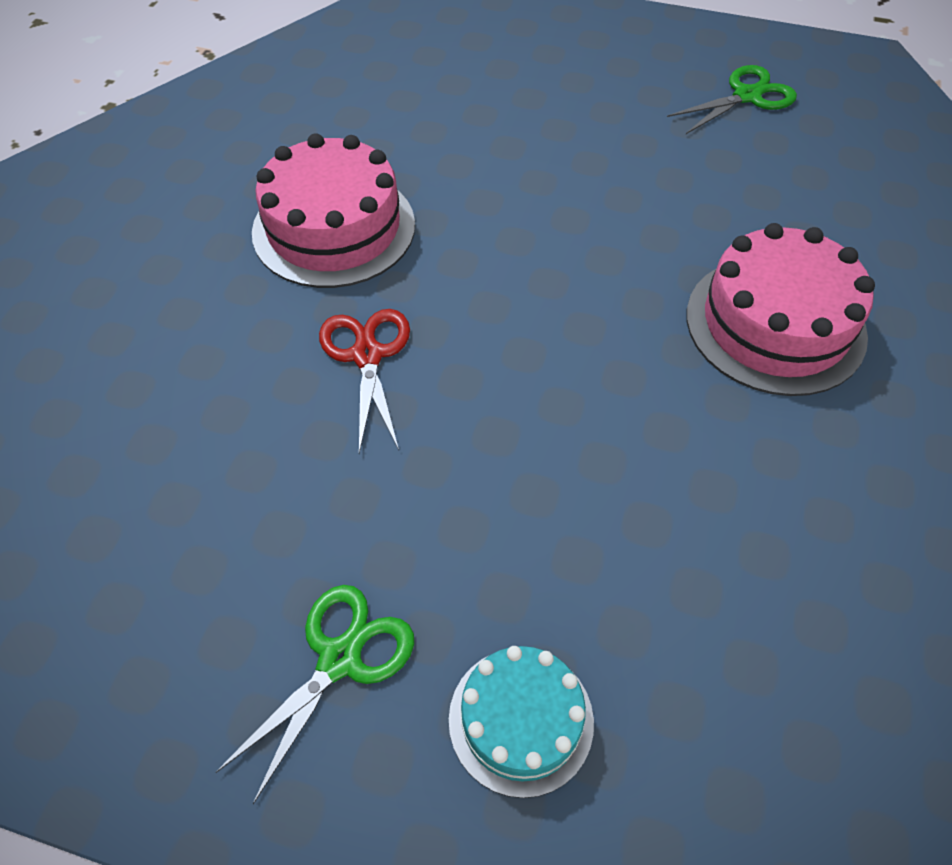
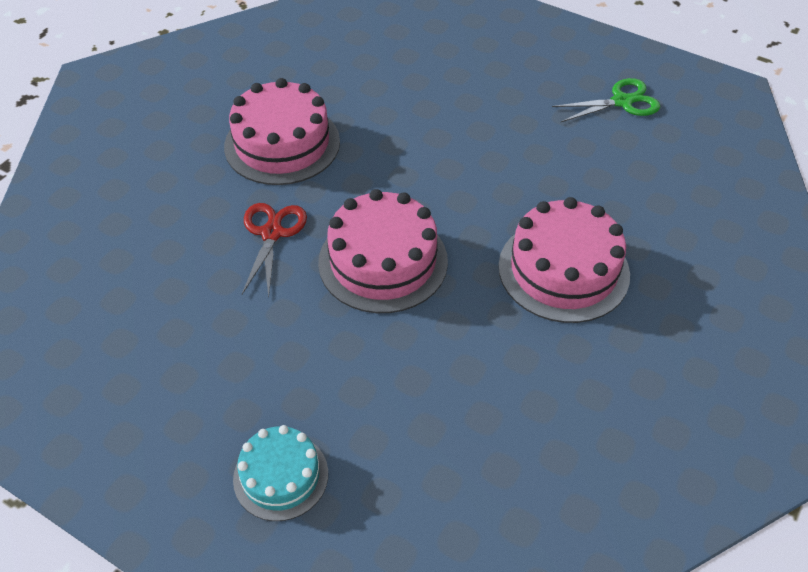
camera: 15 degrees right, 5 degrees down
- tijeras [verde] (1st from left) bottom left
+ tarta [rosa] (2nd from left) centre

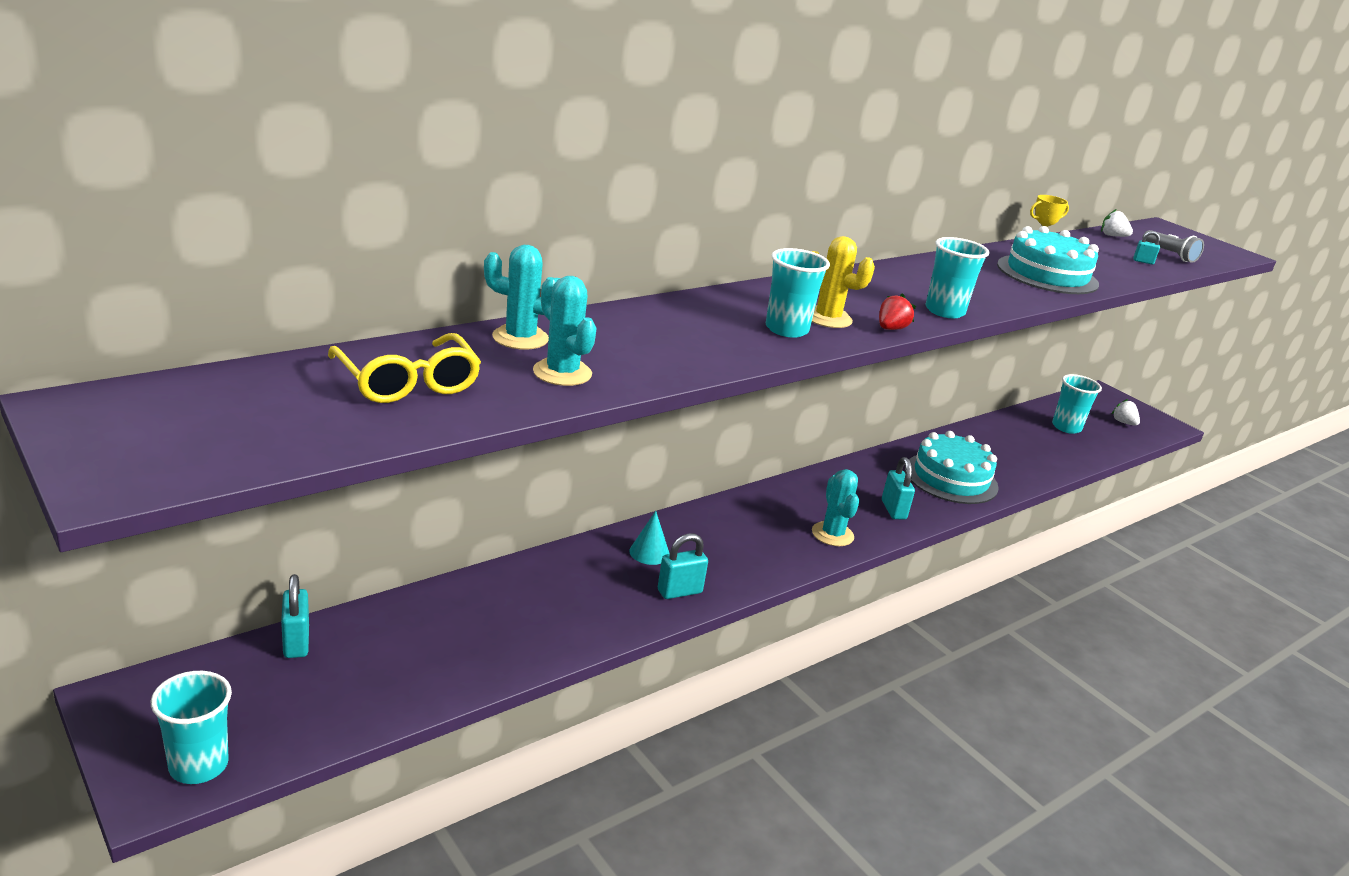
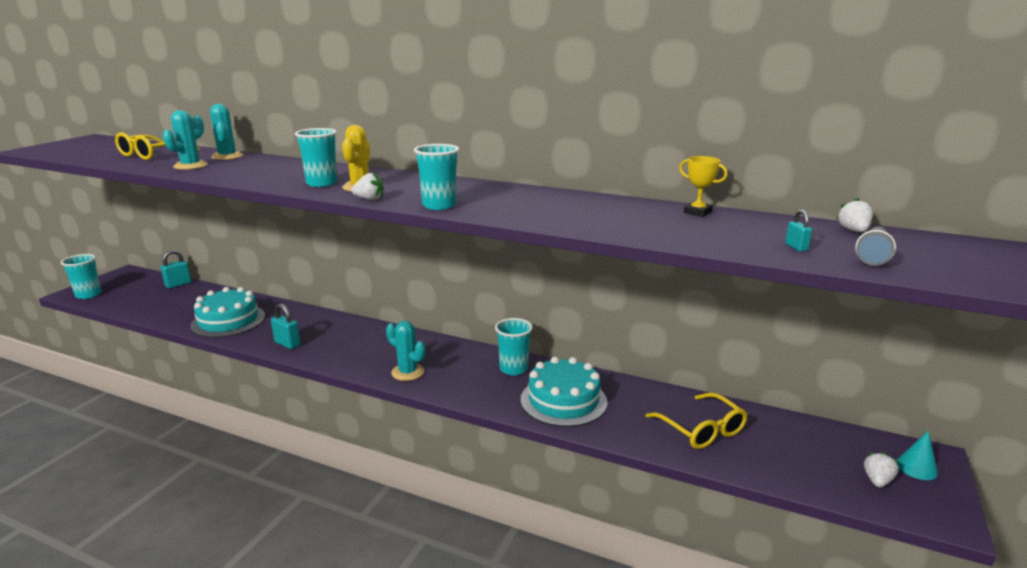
camera: 65 degrees right, 5 degrees down
~ tarta [turquesa] (2nd from left in the first image) top right to tarta [turquesa] (1st from left) middle left
~ fresa [rojo] centre to fresa [blanco] (1st from left) top centre
~ vaso [turquesa] (4th from left) middle right to centre
- candado [turquesa] (3rd from left) centre
~ cactus [turquesa] (3rd from left) centre = centre 75 degrees clockwise
~ cono [turquesa] centre to bottom right
+ gafas [amarillo] (2nd from left) bottom right

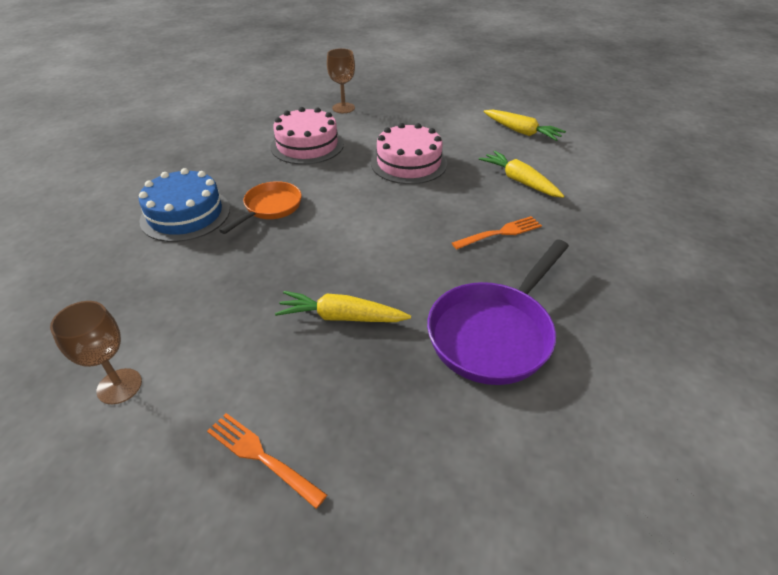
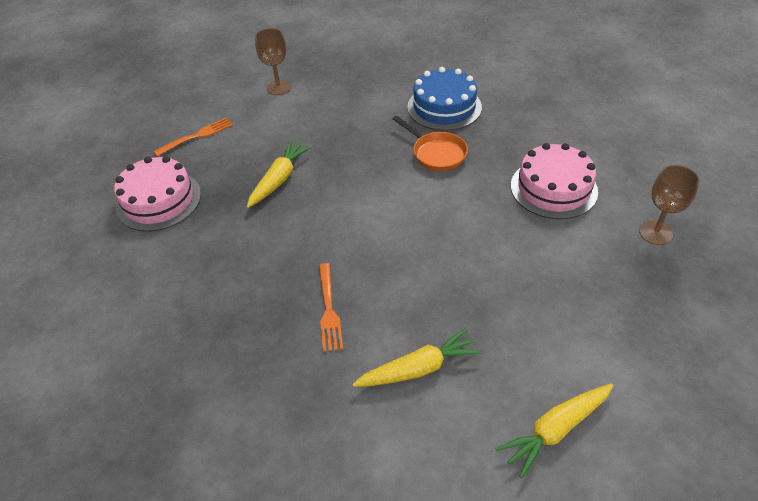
camera: 110 degrees right, 5 degrees up
~ tarta [rosa] (2nd from left in the first image) top centre to tarta [rosa] (1st from left) middle left
- sartén [morado] centre

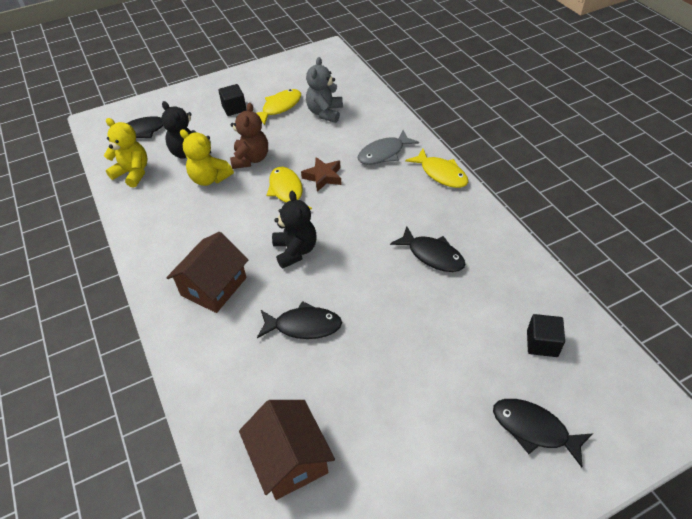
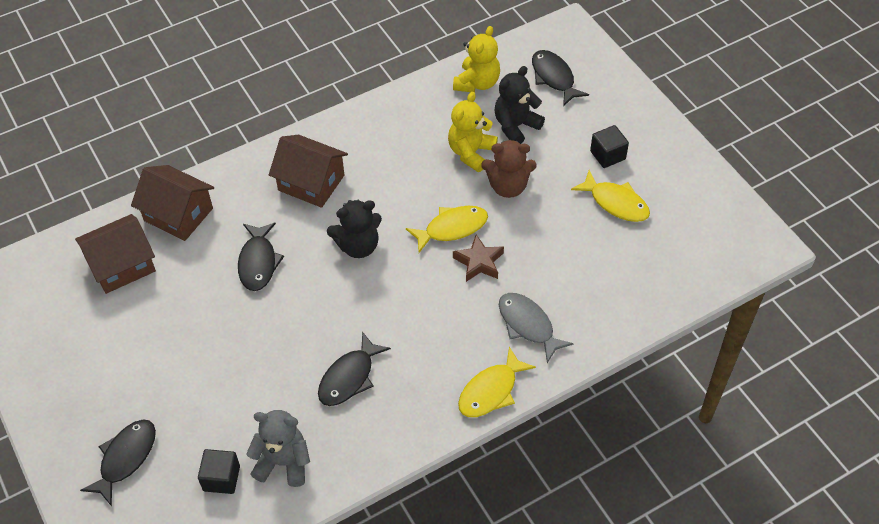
camera: 85 degrees right, 5 degrees up
~ osito [gris] top centre to bottom left
+ casa [marrón] (2nd from left) middle left

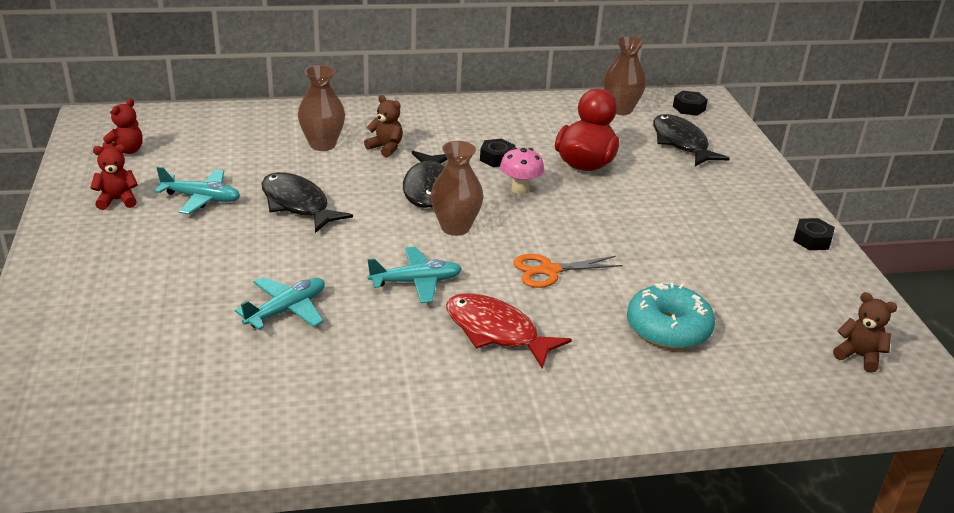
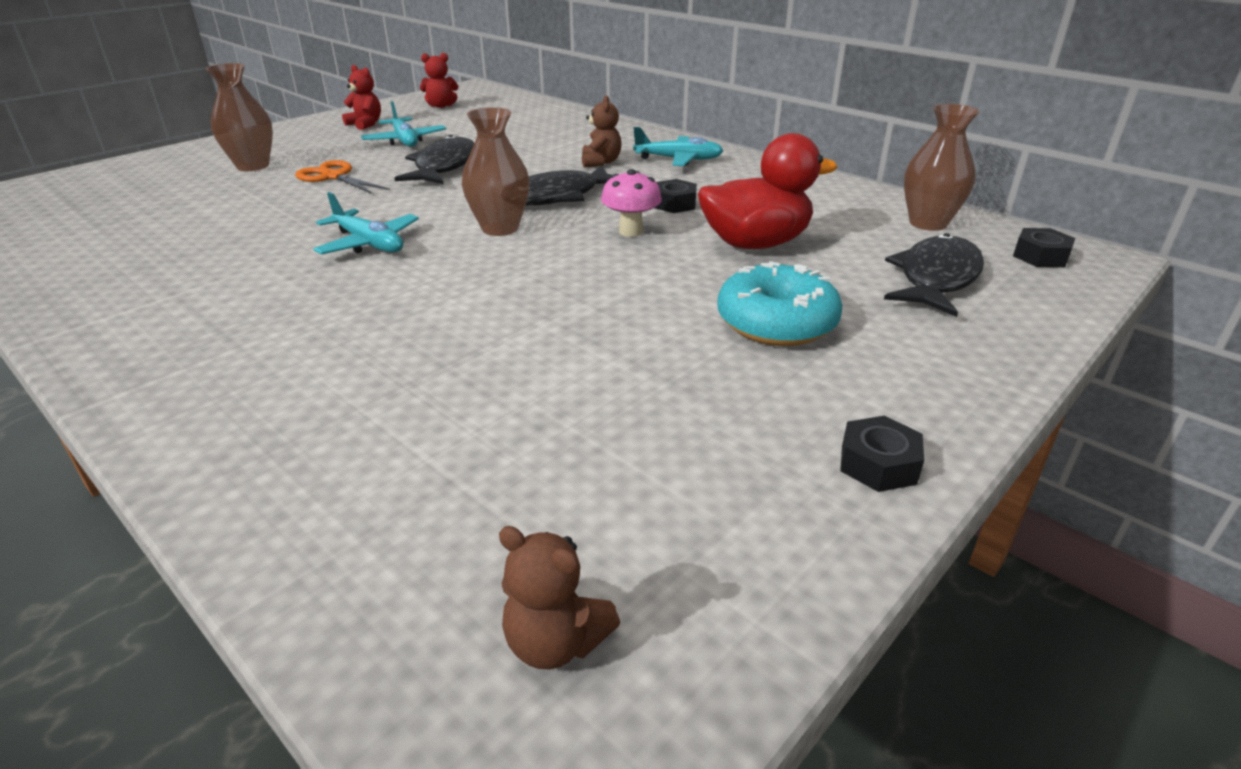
camera: 55 degrees right, 0 degrees up
~ florero [marrón] (1st from left) top centre to top left
~ tijeras [naranja] centre to top left
~ avión [turquesa] (2nd from left in the first image) middle left to avión [turquesa] (3rd from left) top centre
~ rosquilla [turquesa] middle right to centre
~ osito [marrón] (2nd from left in the first image) middle right = bottom centre 120 degrees clockwise
- pez [rojo] centre

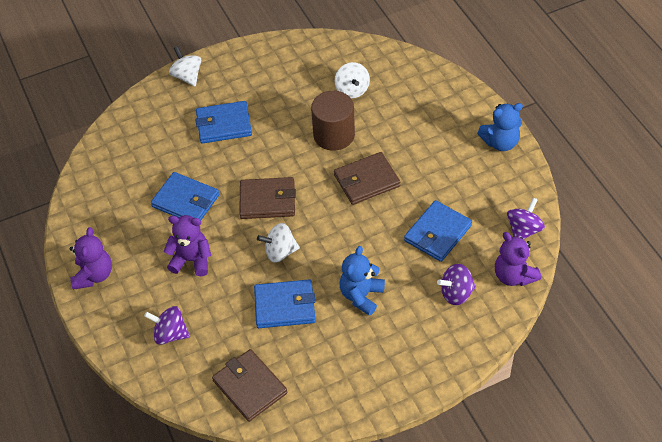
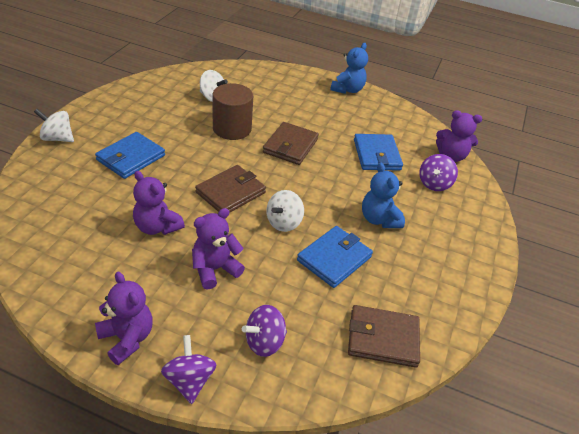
camera: 50 degrees left, 10 degrees down
~ cartera [azul] (1st from left) middle left to osito [morado] (2nd from left) middle left
~ peonza [morado] (3rd from left in the first image) middle right to peonza [morado] (1st from left) bottom left

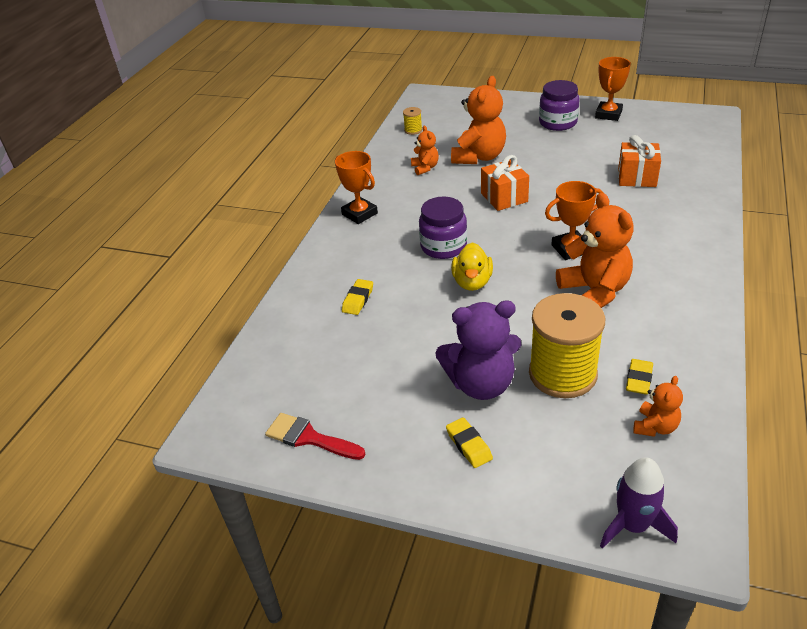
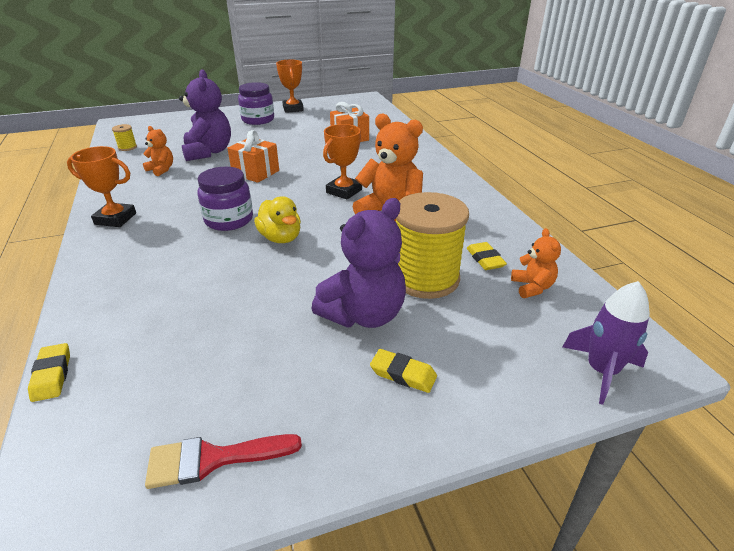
camera: 40 degrees left, 5 degrees down
~ osito [naranja] (2nd from left) top centre to osito [morado] (1st from left) top left
~ goma de borrar [amarillo] (1st from left) centre to bottom left

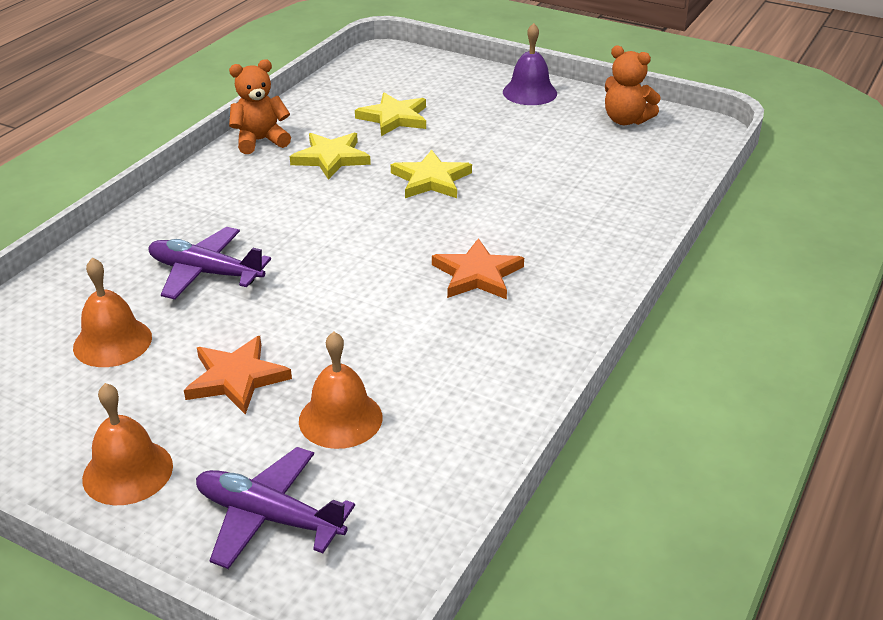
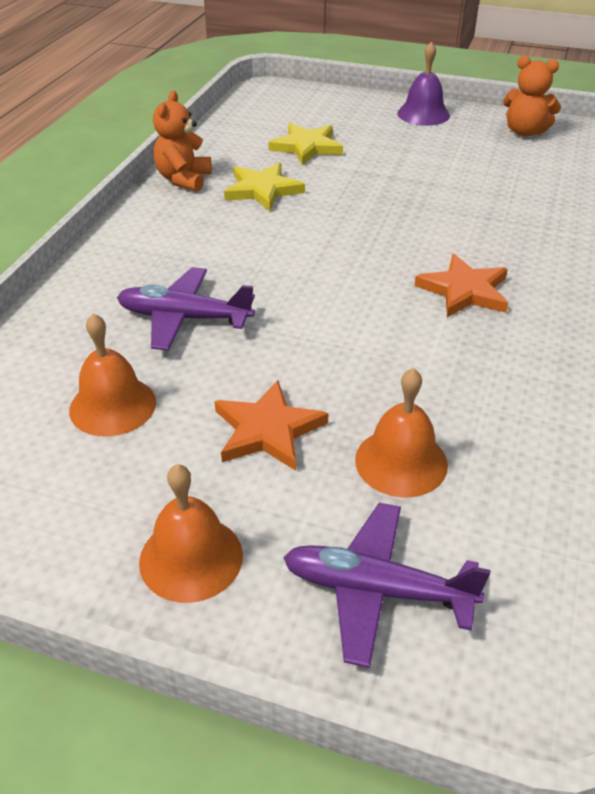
camera: 10 degrees left, 5 degrees up
~ osito [naranja] (1st from left) top left = top left 45 degrees counterclockwise
- estrella [amarillo] (3rd from left) top centre

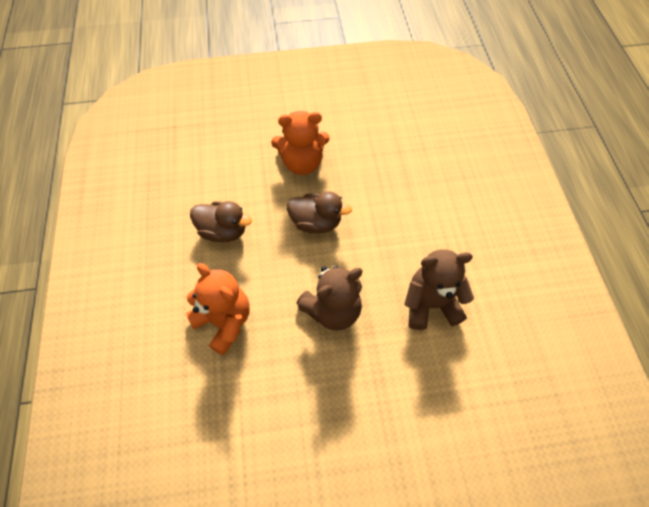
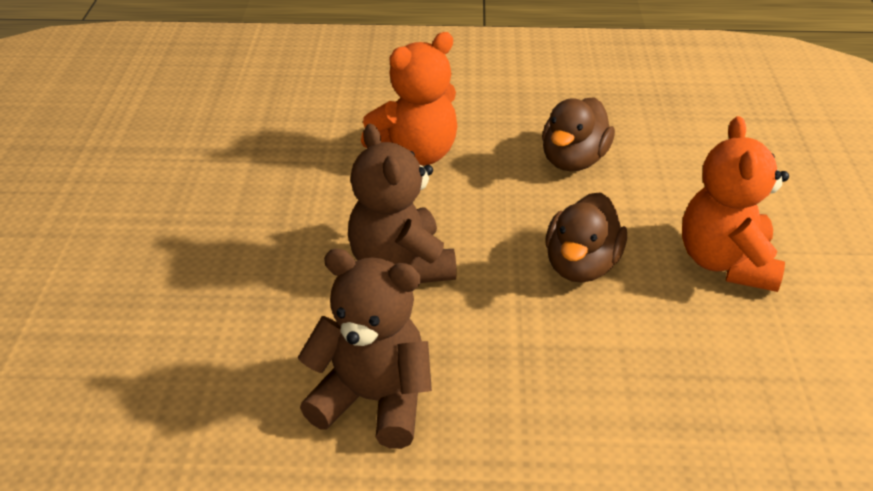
camera: 100 degrees right, 20 degrees down
~ osito [marrón] (2nd from left in the first image) middle right = bottom centre 75 degrees counterclockwise

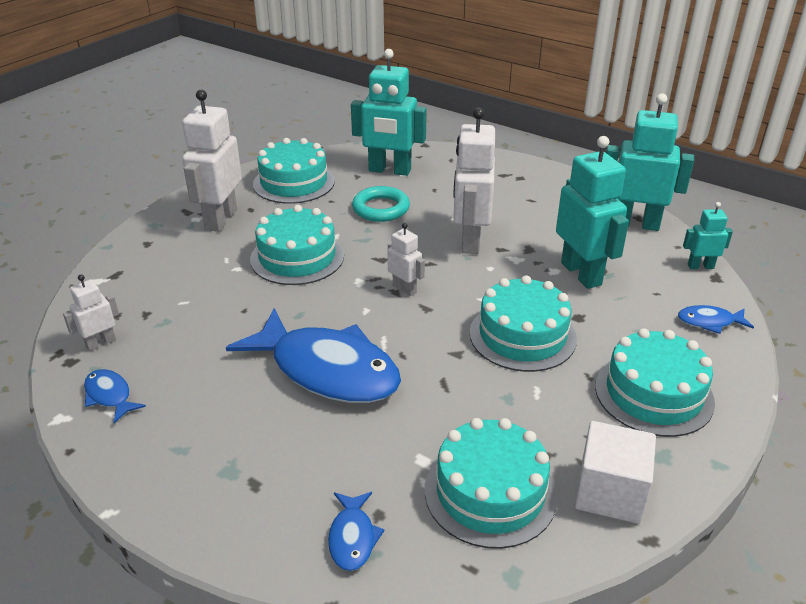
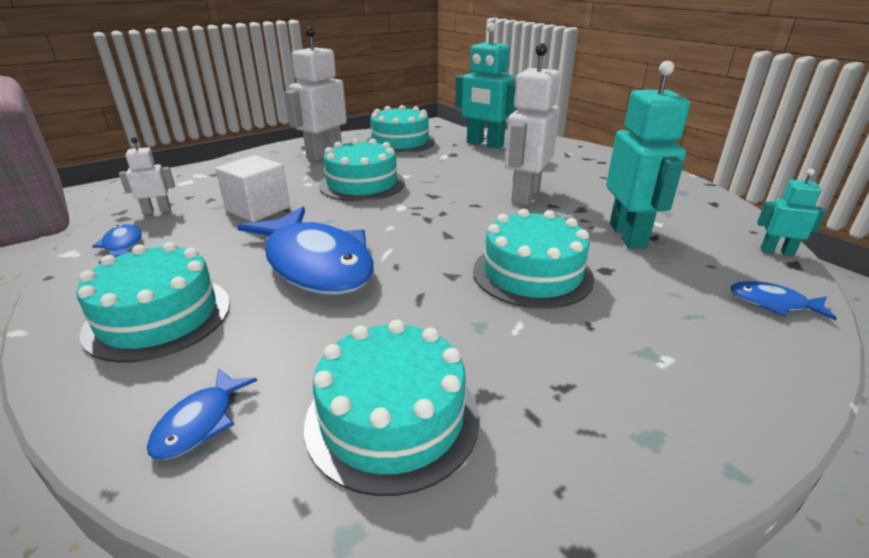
camera: 20 degrees right, 5 degrees down
- robot [turquesa] (3rd from left) top right
- anillo [turquesa] centre
- robot [blanco] (3rd from left) centre
~ tarta [turquesa] (5th from left in the first image) middle right to tarta [turquesa] (1st from left) middle left
~ cubo [blanco] bottom right to middle left

